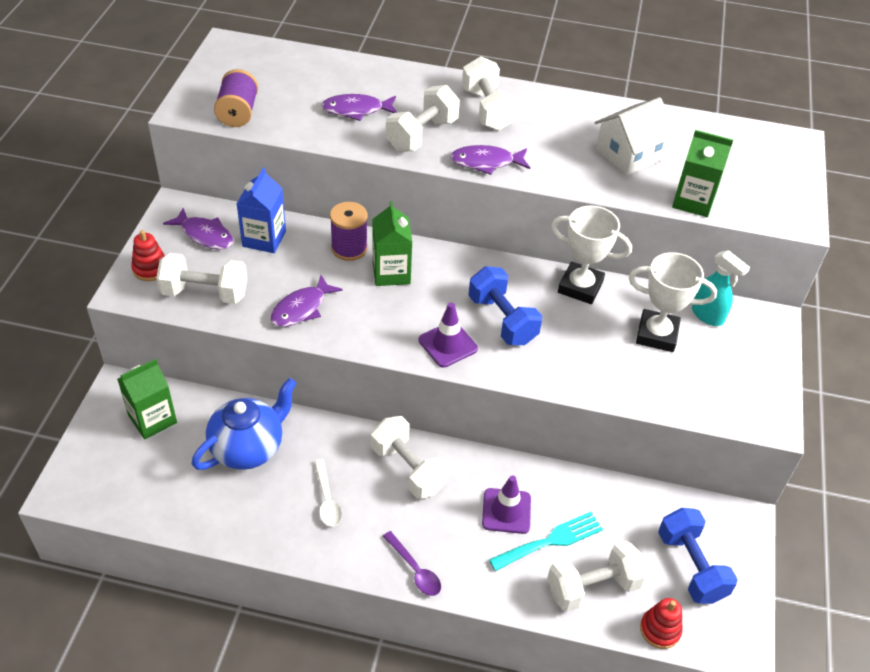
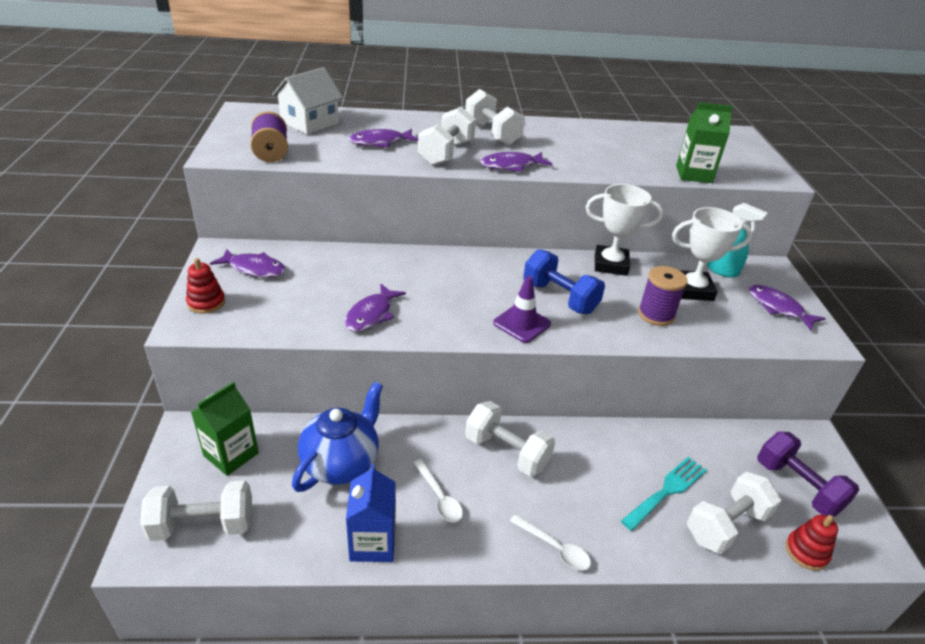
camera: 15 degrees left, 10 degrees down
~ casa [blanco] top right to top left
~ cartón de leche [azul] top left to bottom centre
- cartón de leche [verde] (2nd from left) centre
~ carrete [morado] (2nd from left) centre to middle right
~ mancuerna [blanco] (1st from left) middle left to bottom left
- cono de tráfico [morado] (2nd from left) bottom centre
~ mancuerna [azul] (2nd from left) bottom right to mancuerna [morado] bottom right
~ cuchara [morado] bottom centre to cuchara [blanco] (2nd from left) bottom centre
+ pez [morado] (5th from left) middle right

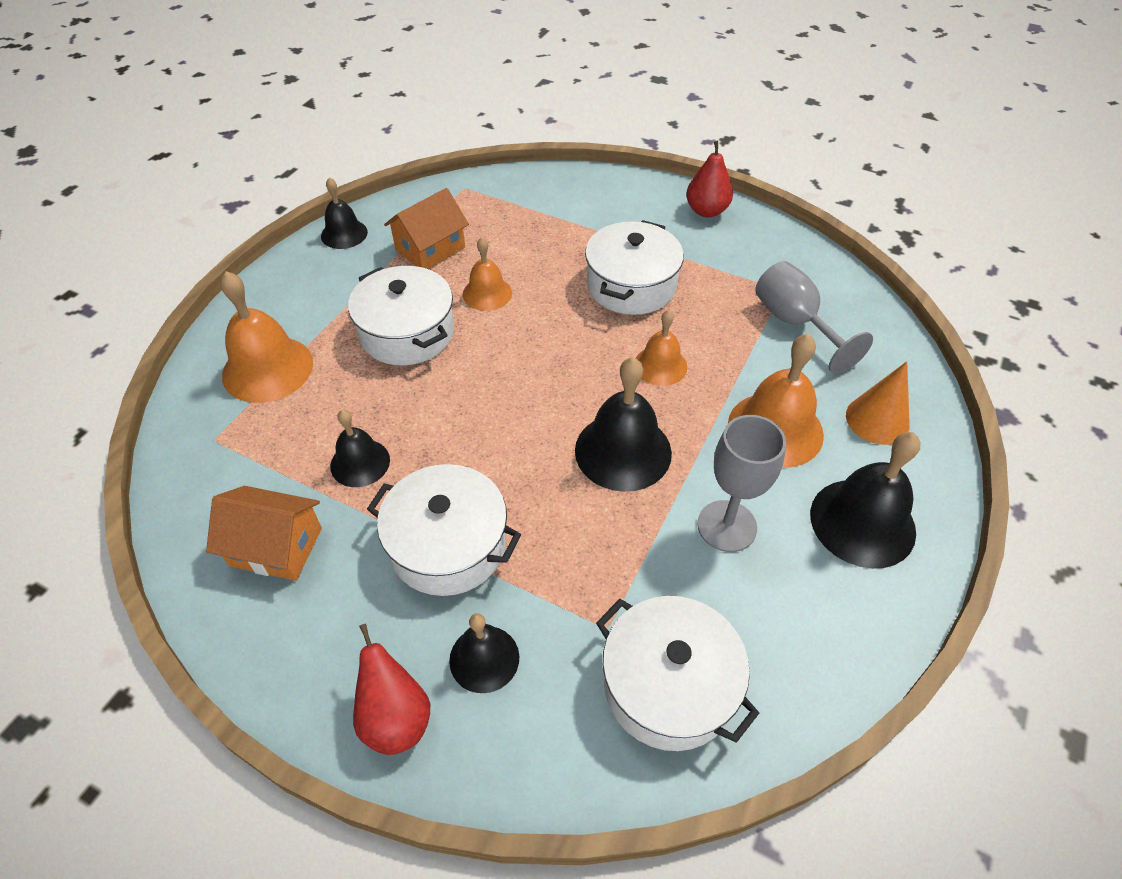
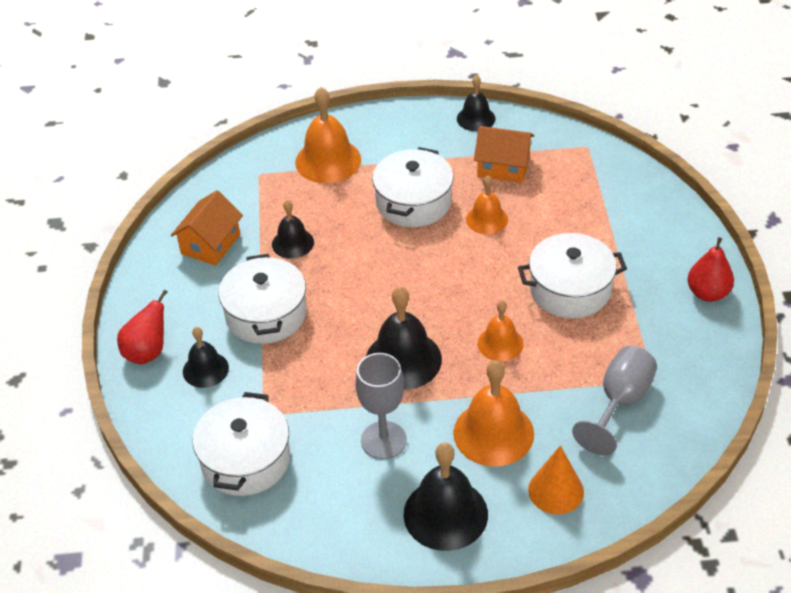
camera: 60 degrees right, 5 degrees down
~ casa [naranja] (1st from left) middle left = middle left 45 degrees clockwise

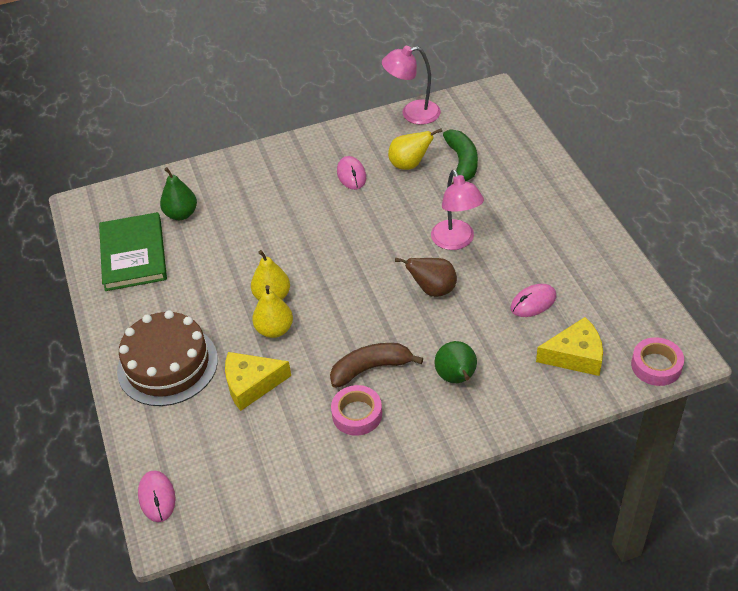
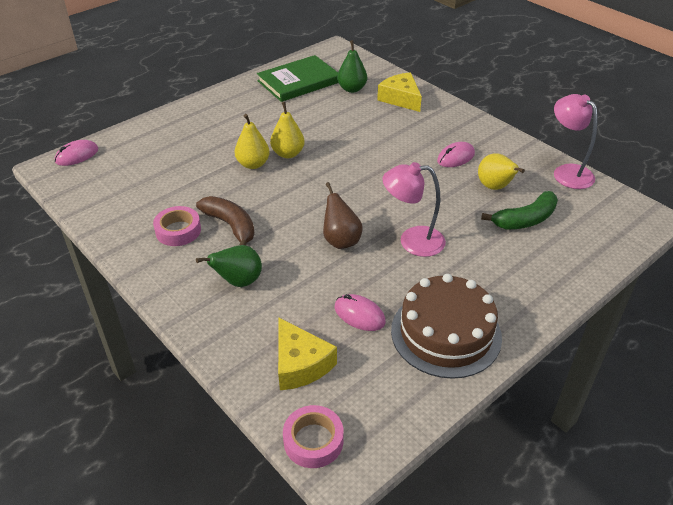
camera: 65 degrees right, 5 degrees down
~ lámpara [rosa] (2nd from left in the first image) centre = centre 45 degrees clockwise
~ tarta [marrón] middle left to centre
~ queso [amarillo] (1st from left in the first image) centre to queso [amarillo] (2nd from left) top centre

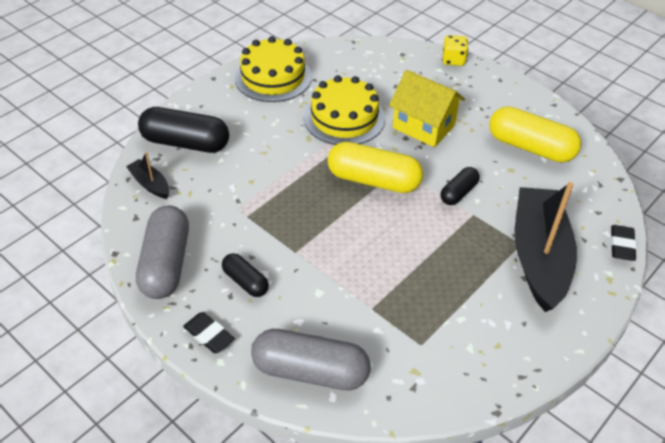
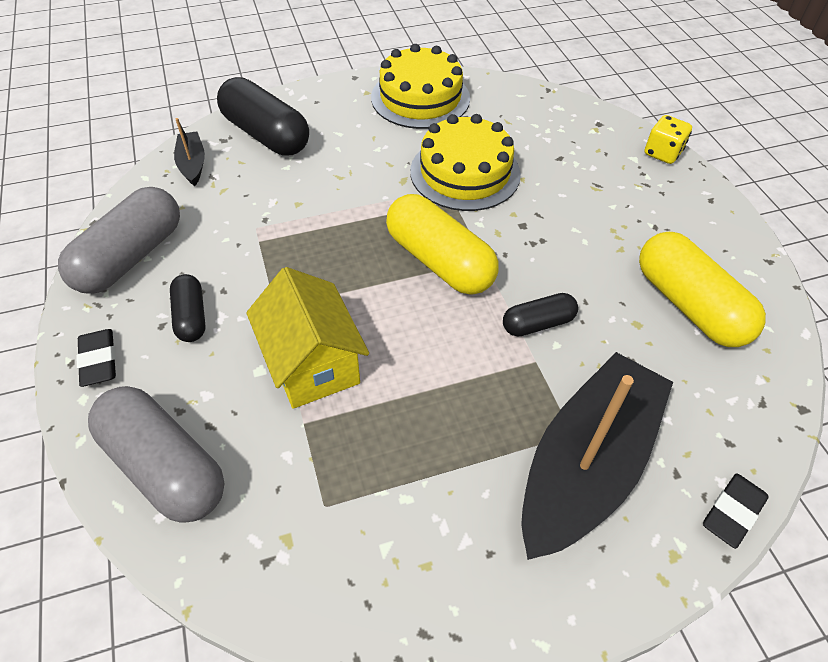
camera: 30 degrees right, 5 degrees up
~ casa [amarillo] top centre to centre

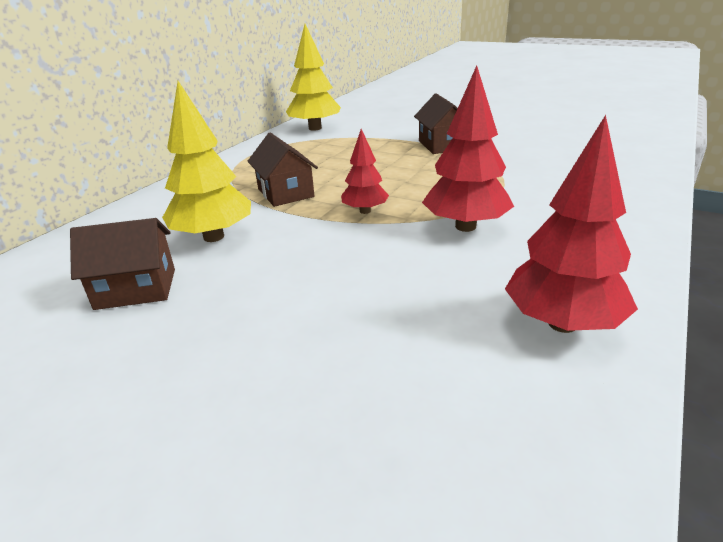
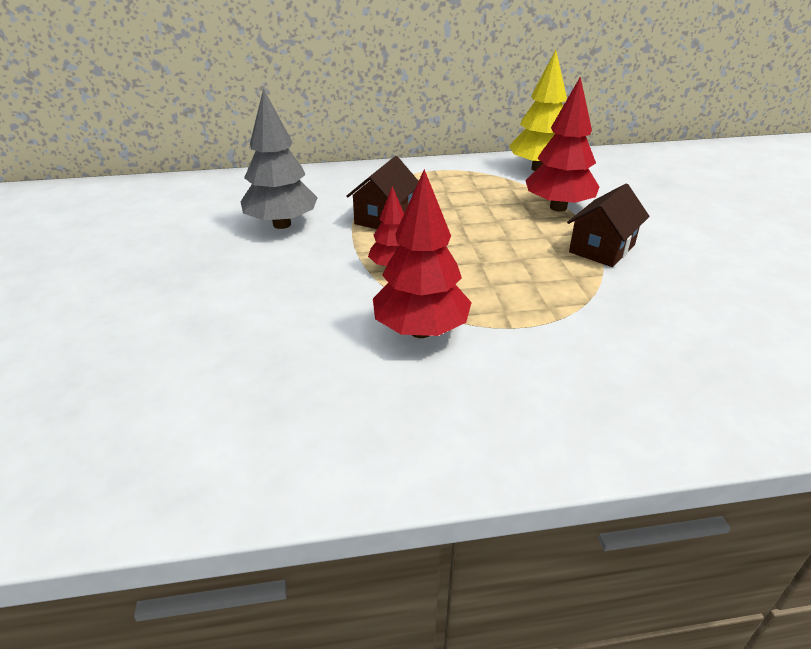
camera: 50 degrees right, 5 degrees up
~ árbol [amarillo] (1st from left) top left to árbol [gris] top centre
~ árbol [rojo] (3rd from left) middle right to top right
- casa [marrón] (1st from left) middle left

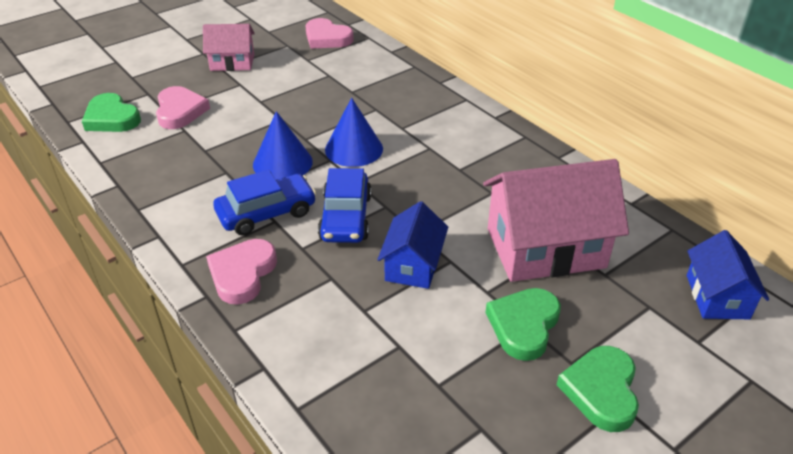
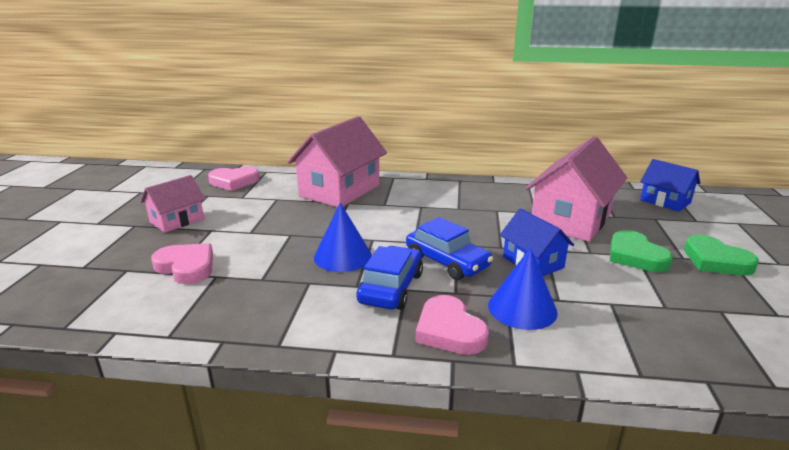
camera: 45 degrees left, 15 degrees down
- corazón [verde] (1st from left) top left
~ cono [azul] (2nd from left) top centre to centre
+ casa [rosa] (2nd from left) centre

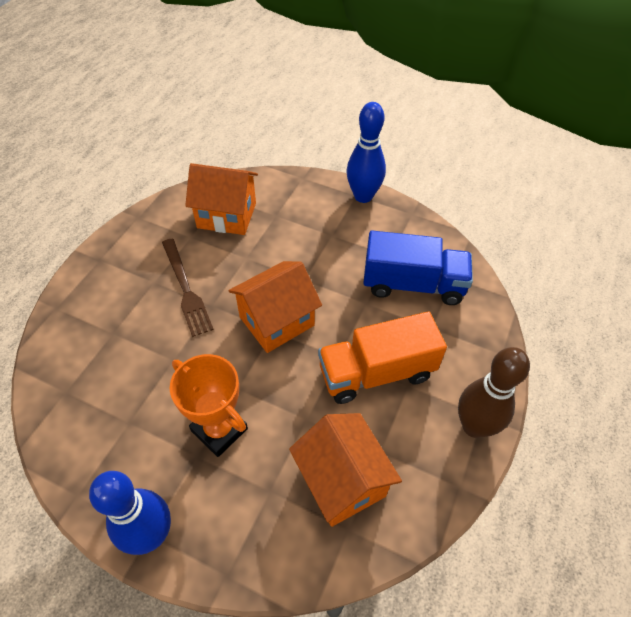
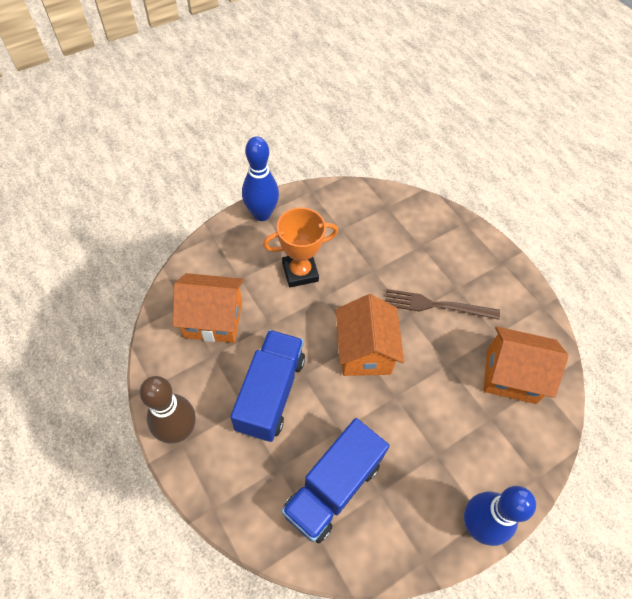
camera: 120 degrees right, 5 degrees up
~ casa [naranja] (1st from left in the first image) top centre = middle right 60 degrees clockwise
~ camión [naranja] centre to camión [azul] (1st from left) centre

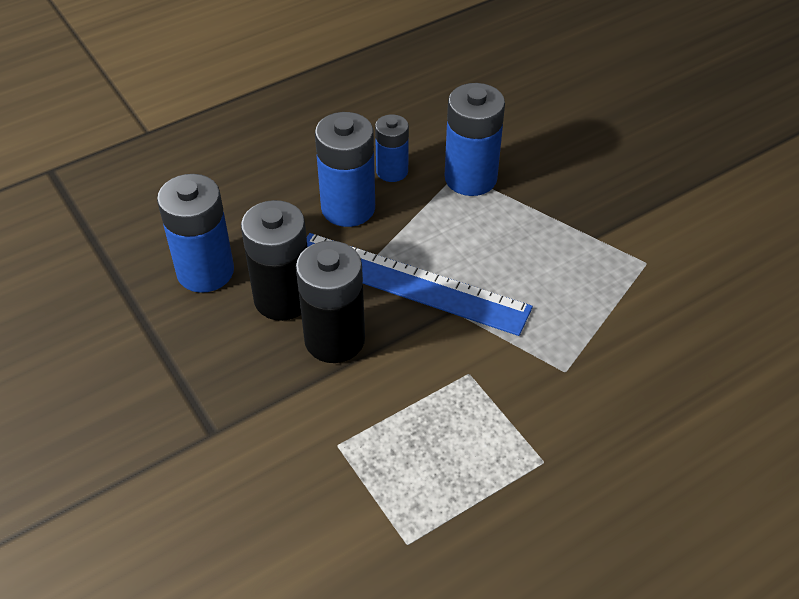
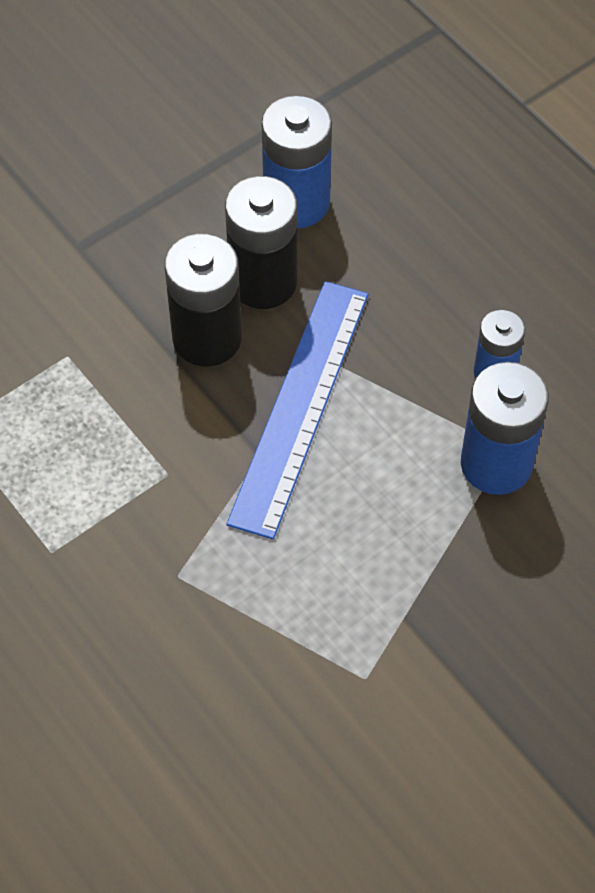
camera: 85 degrees right, 10 degrees up
- pila [azul] (2nd from left) top centre

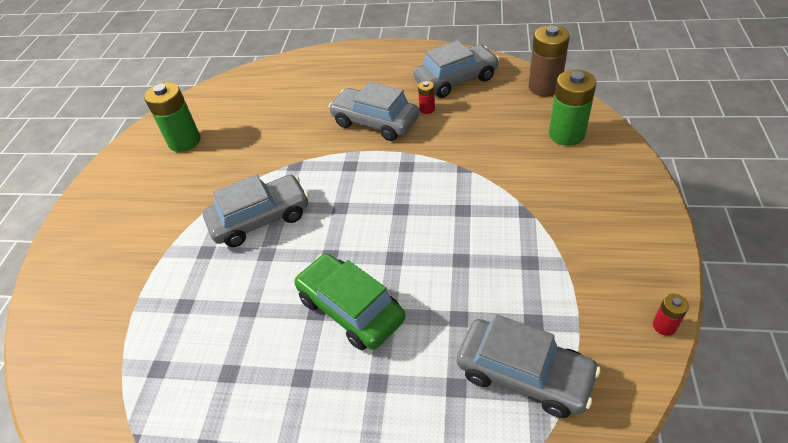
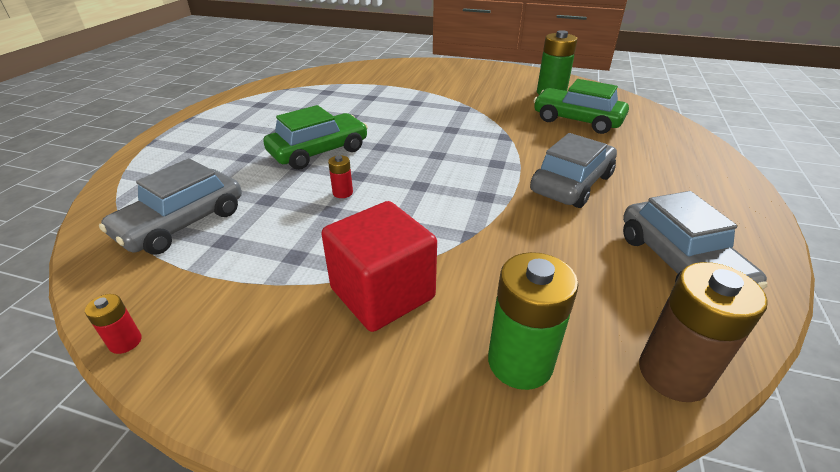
camera: 95 degrees right, 10 degrees down
~ pila [rojo] (1st from left in the first image) top centre to pila [rojo] (2nd from left) centre
- coche [gris] (1st from left) middle left
+ coche [verde] (2nd from left) top right
+ cubo [rojo] centre

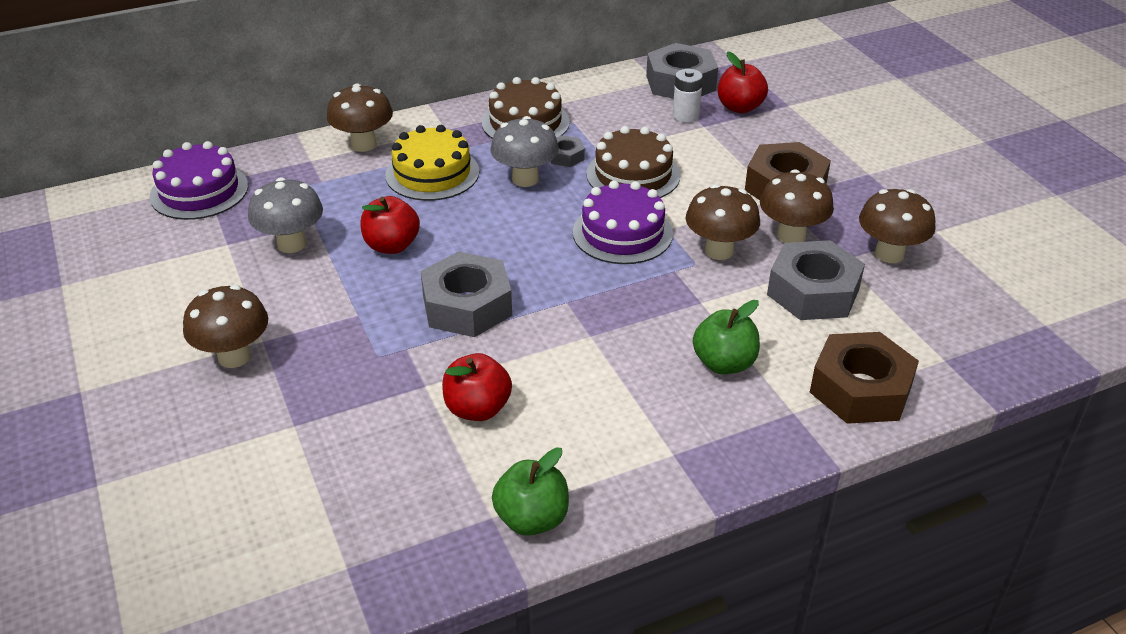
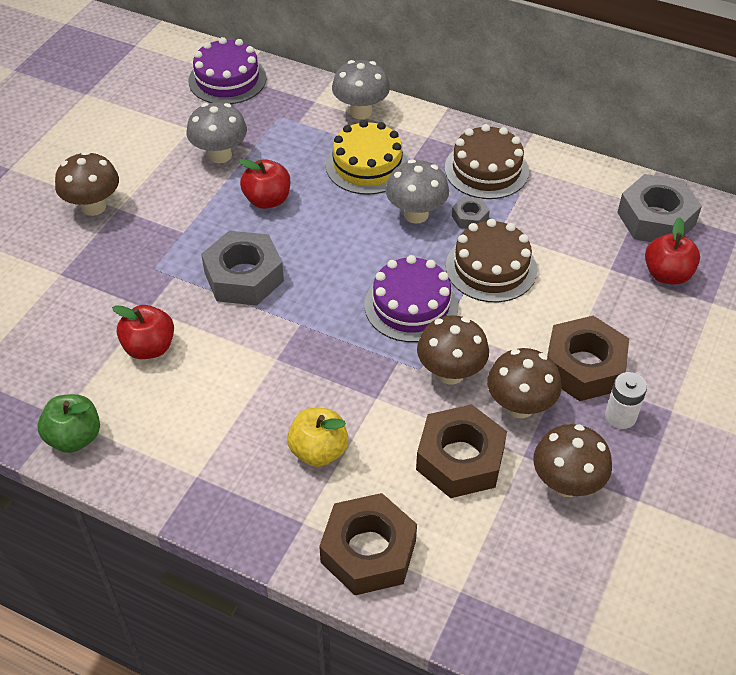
camera: 50 degrees right, 10 degrees up
~ pila [blanco] top centre to middle right
~ seta [marrón] (2nd from left) top left to seta [gris] (2nd from left) top centre
~ tuerca [gris] (4th from left) middle right to tuerca [marrón] (2nd from left) bottom centre
~ manzana [verde] (2nd from left) centre to manzana [amarillo] centre

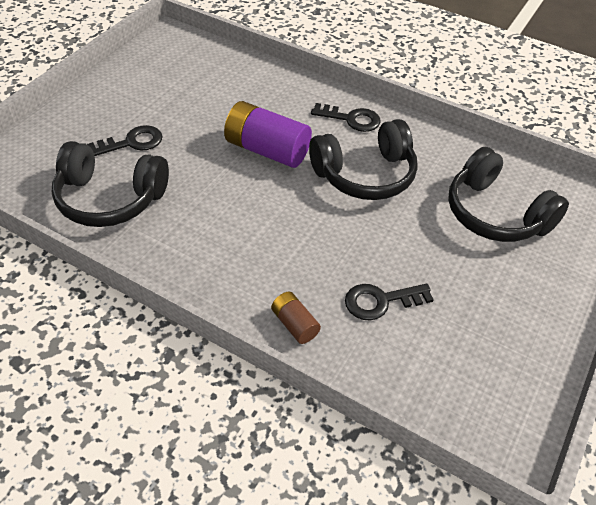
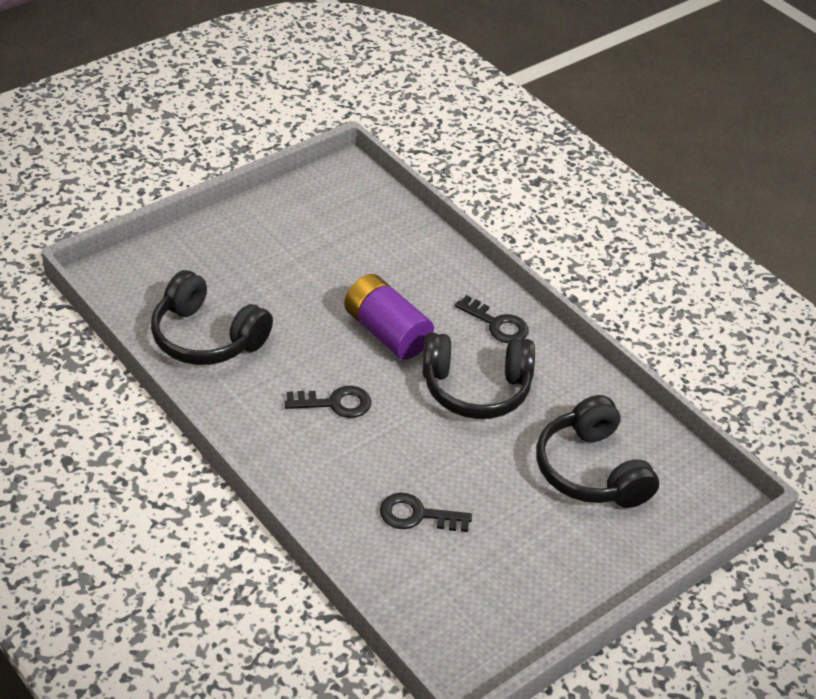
camera: 20 degrees right, 5 degrees down
~ llave [negro] (1st from left) top left to centre
- pila [marrón] centre

